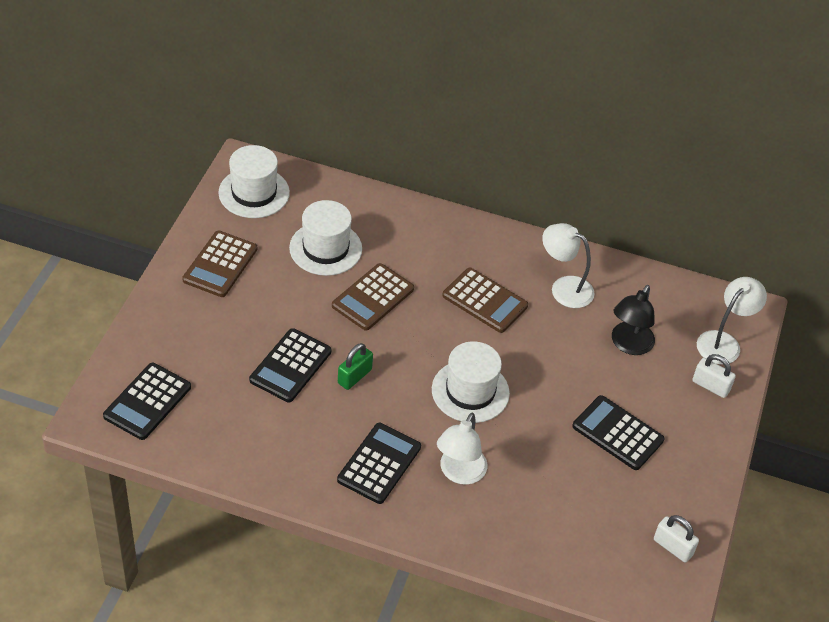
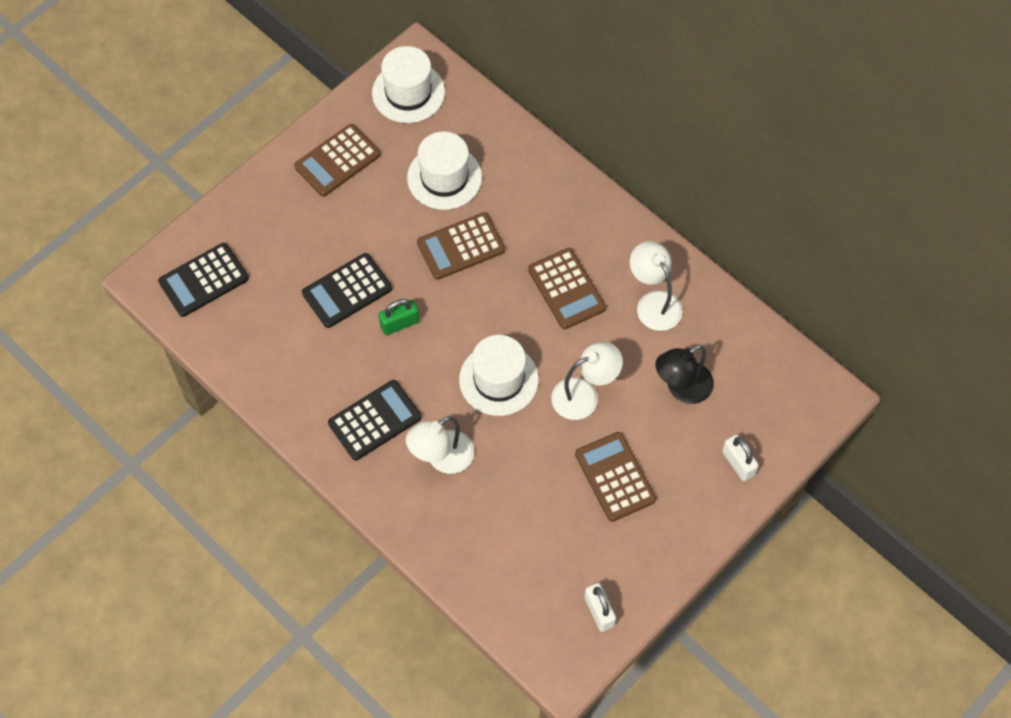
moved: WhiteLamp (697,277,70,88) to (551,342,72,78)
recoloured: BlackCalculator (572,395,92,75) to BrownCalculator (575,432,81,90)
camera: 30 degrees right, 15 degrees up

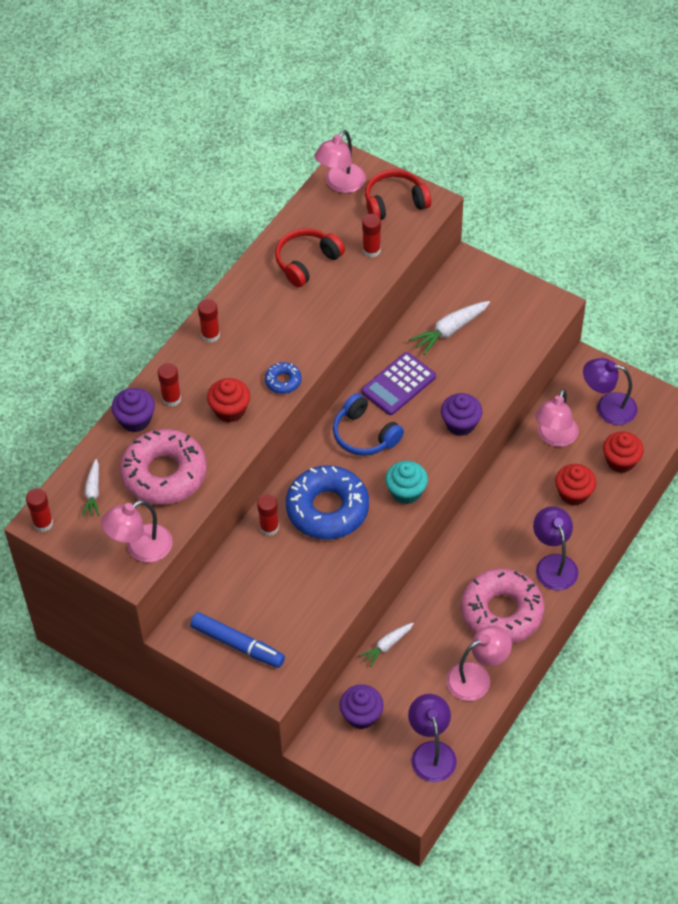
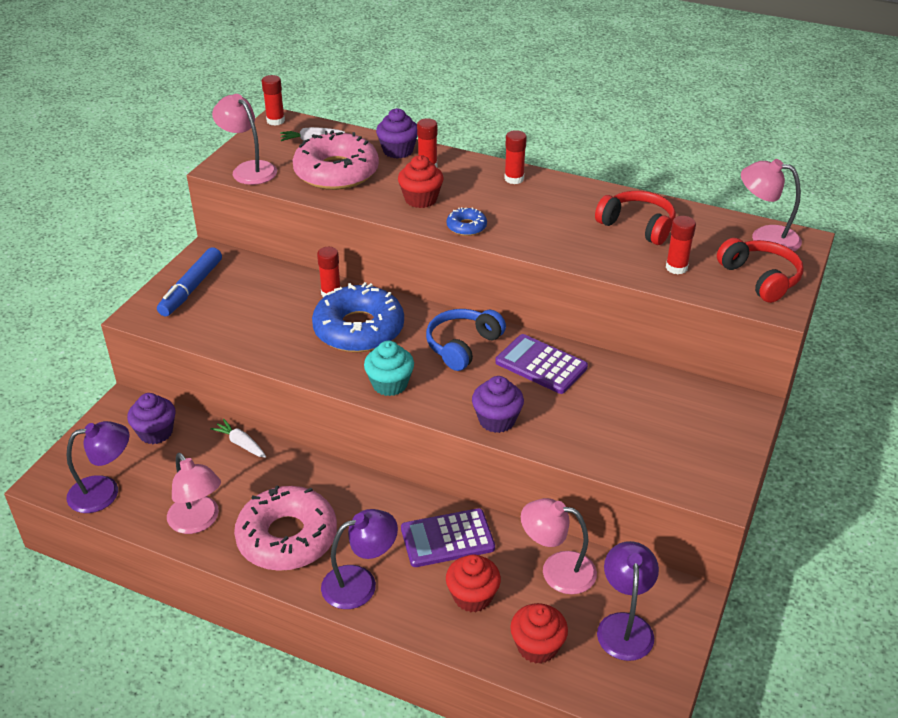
removed: WhiteCarrot (409,301,81,54)
added: PurpleCalculator (401,508,94,59)
camera: 80 degrees right, 15 degrees down

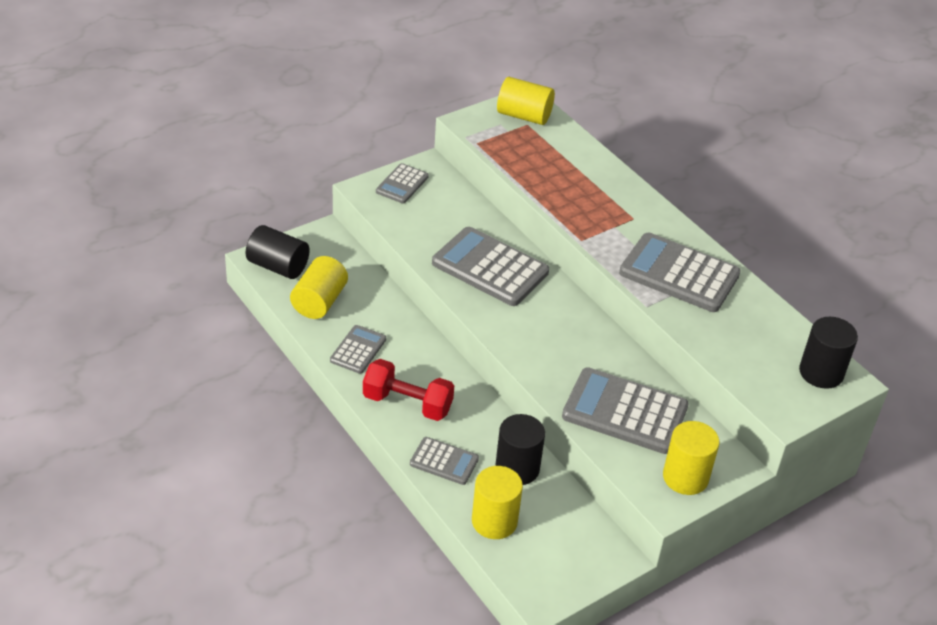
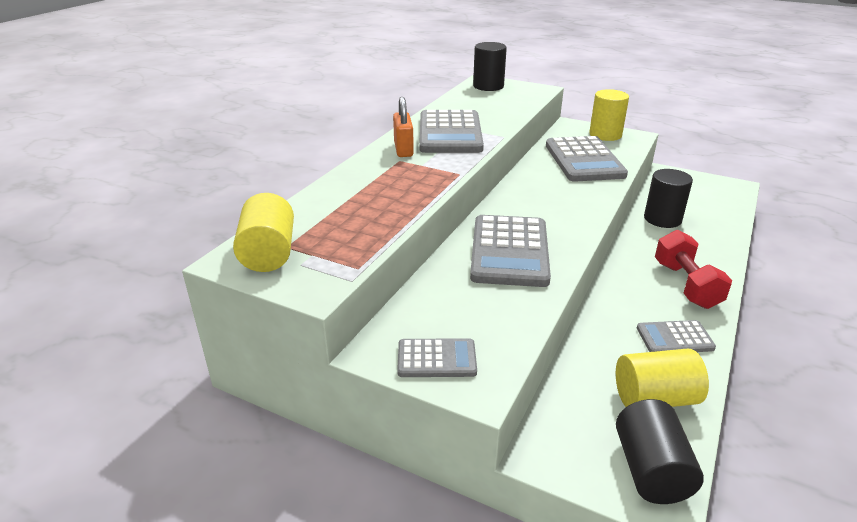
removed: GreyCalculator (410,437,69,48); YellowCylinder (472,466,51,73)
added: OrangePadlock (393,97,21,60)
camera: 115 degrees left, 10 degrees down

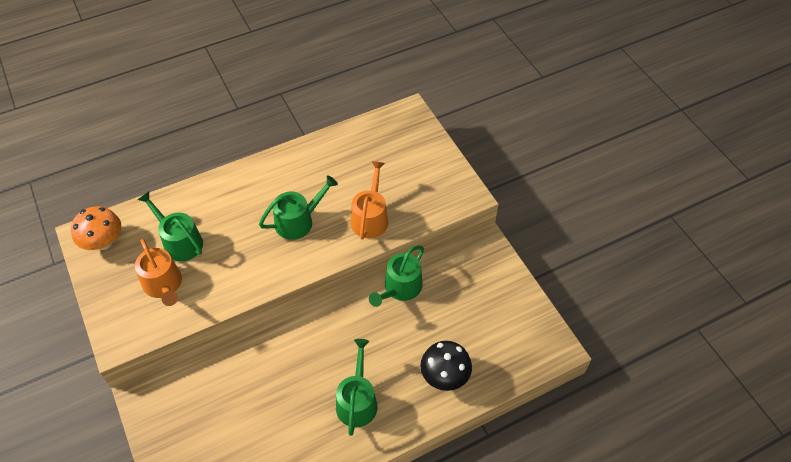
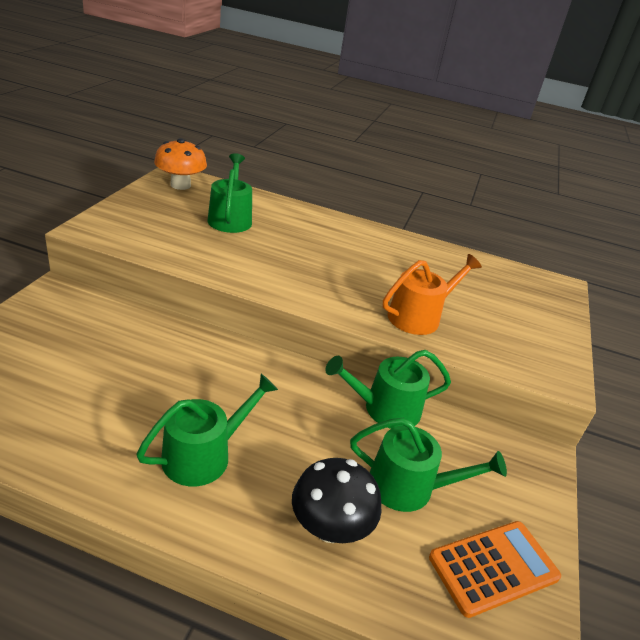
removed: OrangeWateringCan (135,239,47,67)
added: OrangeCalculator (429,521,132,97)
moved: GreenWateringCan (259,175,79,65) to (350,418,157,94)
camera: 40 degrees right, 20 degrees down

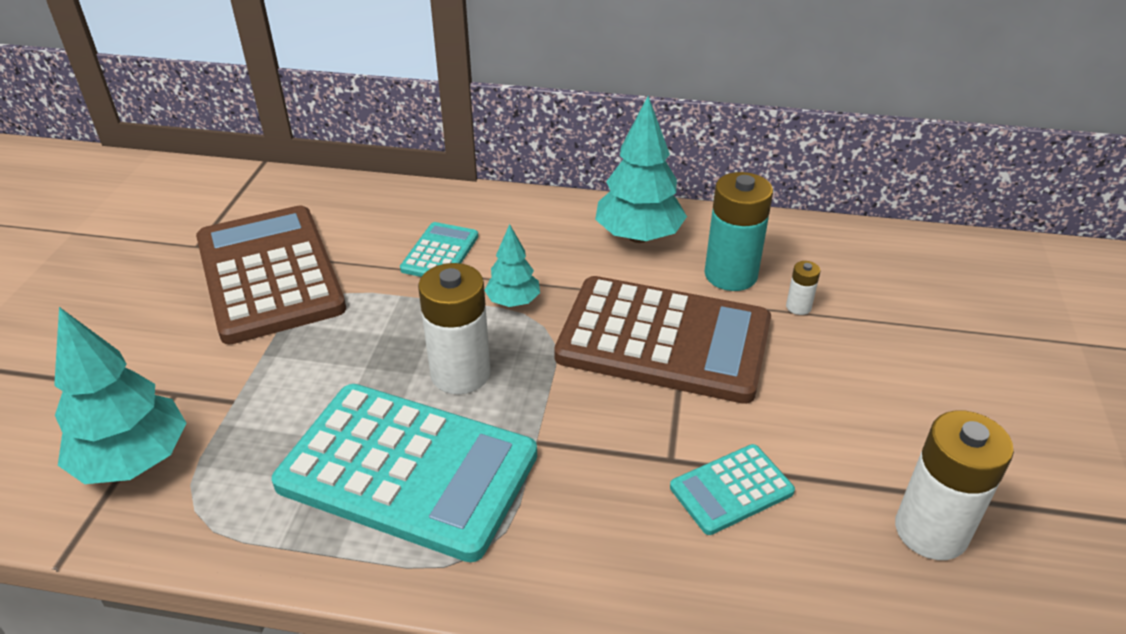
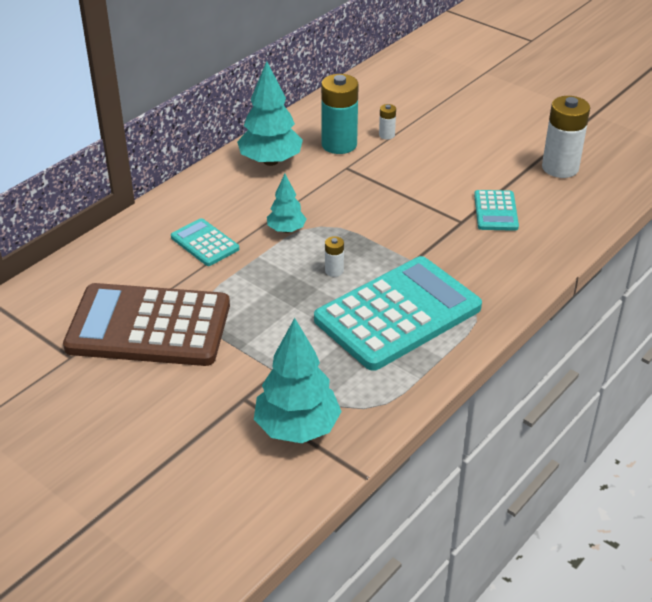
removed: BrownCalculator (554,276,217,128)
resized: WhiteBattery (418,263,73,131) = (325,236,19,41) x0.45
camera: 60 degrees left, 0 degrees up

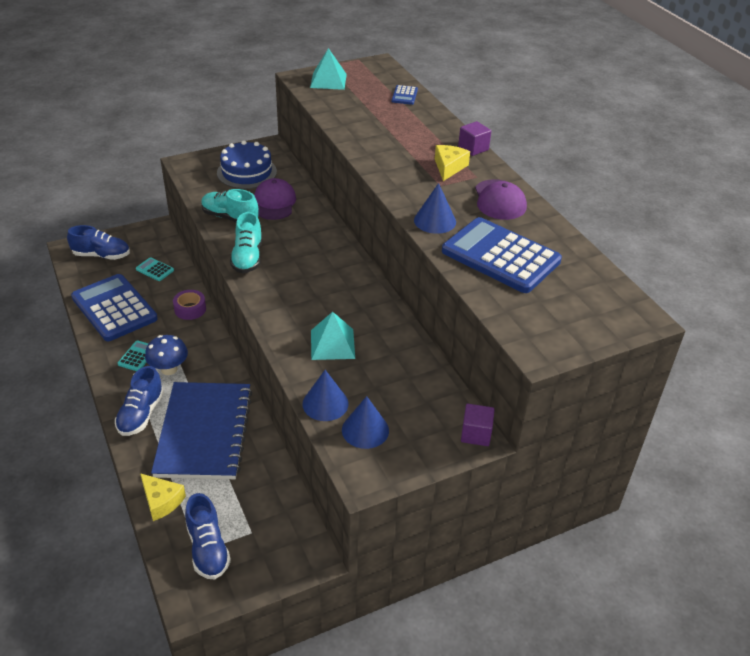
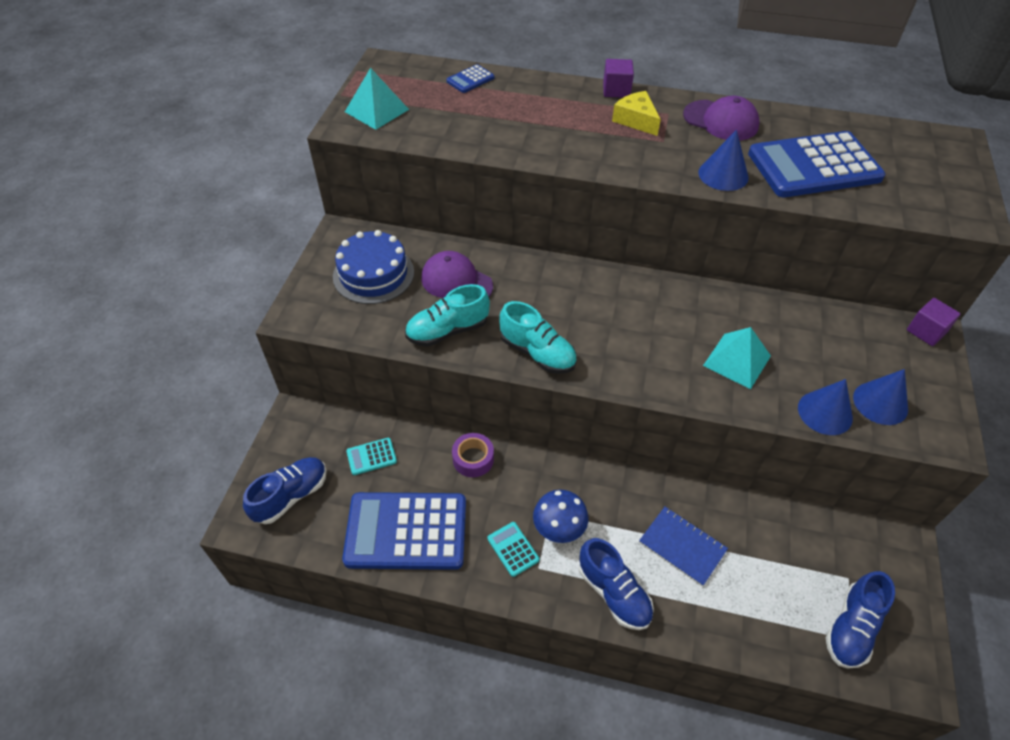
removed: YellowCheese (140,473,46,48)
turned: BlueShoe (185,493,46,86) = (826,571,69,97) 105 degrees clockwise; BlueCalculator (392,85,26,20) = (446,64,48,29) 90 degrees clockwise
resized: BlueNotebook (151,382,101,97) = (639,507,89,79) x0.50
camera: 50 degrees left, 10 degrees up

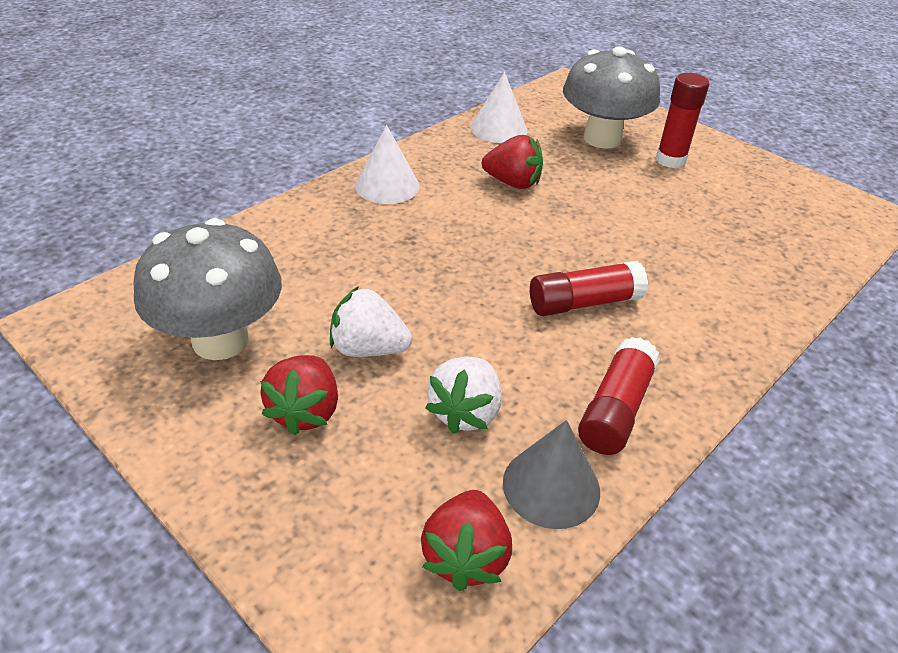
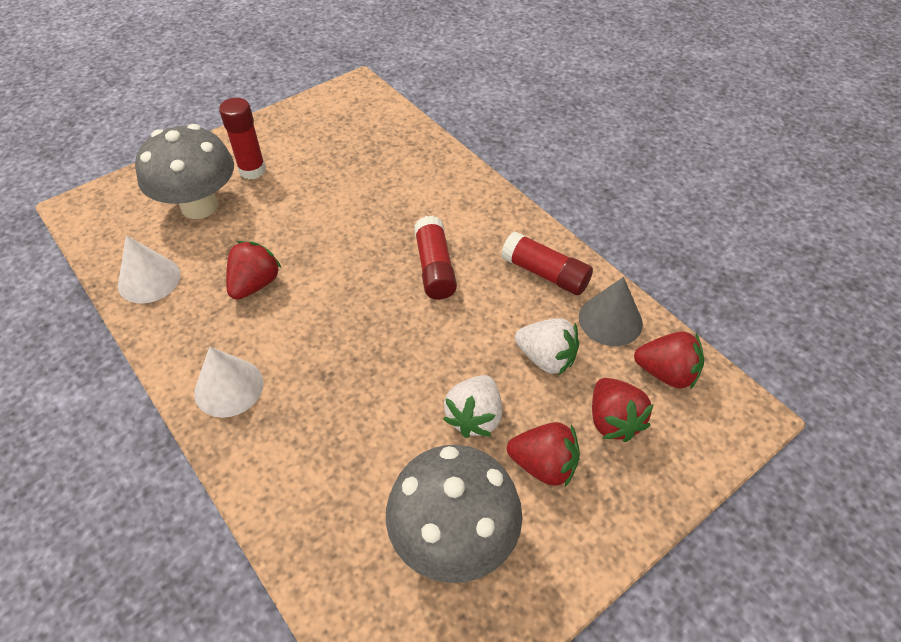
added: RedStrawberry (592,378,62,64)
camera: 80 degrees left, 10 degrees up

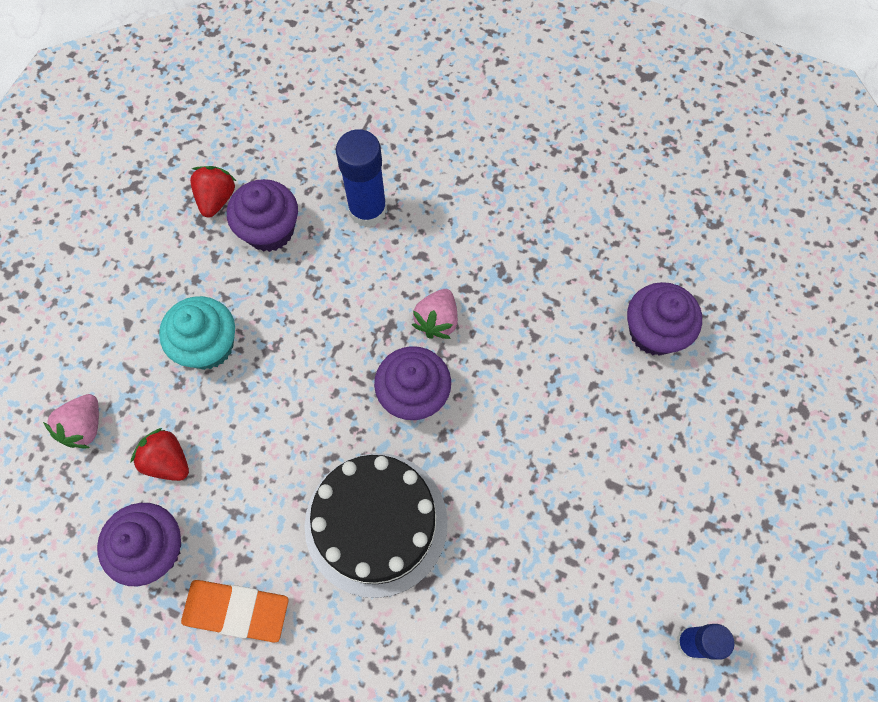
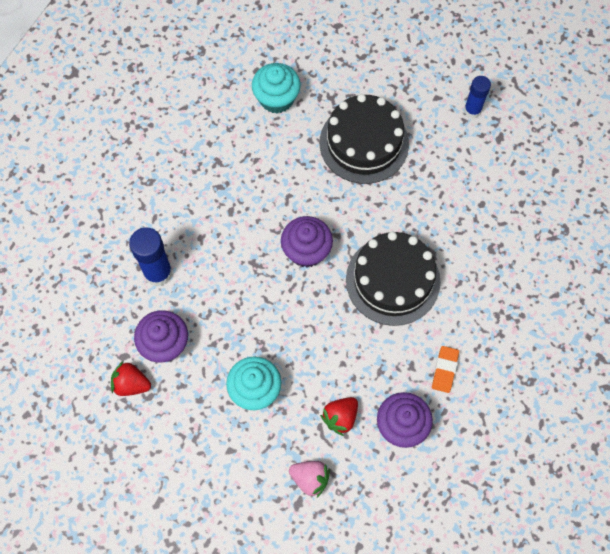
removed: PinkStrawberry (412,289,46,50)
added: BlackCake (320,94,89,90)
recoloured: PurpleCupcake (627,282,75,74) to TurquoiseCupcake (252,63,49,50)
resized: OrangeEraser (181,580,108,63) = (432,346,27,47) x0.64
camera: 85 degrees left, 0 degrees up

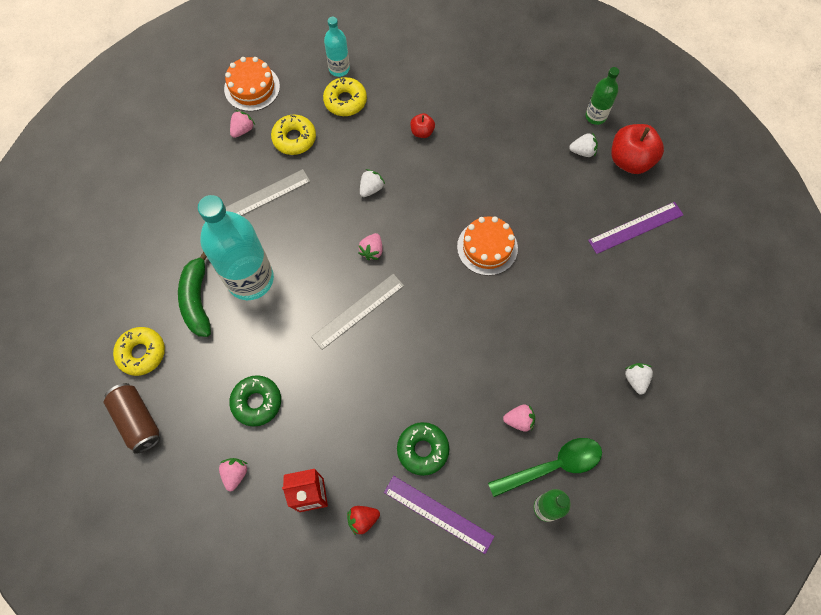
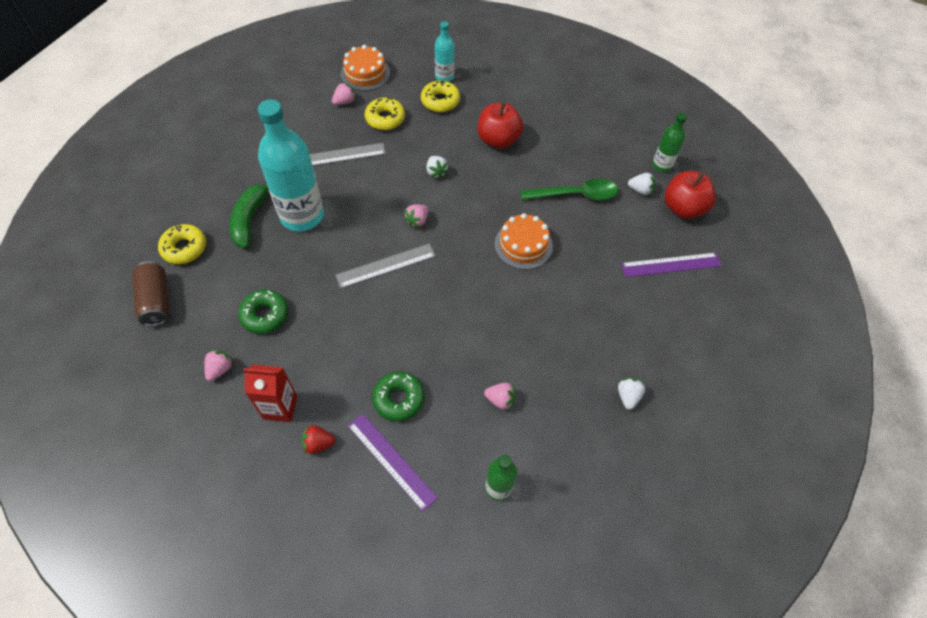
moved: GreenSpoon (488,438,114,59) to (521,179,97,21)
turned: WhiteStrawberry (360,169,25,28) = (427,156,22,23) 105 degrees clockwise
resized: RedApple (410,113,25,25) = (478,102,46,47) x1.98
camera: 15 degrees right, 10 degrees down

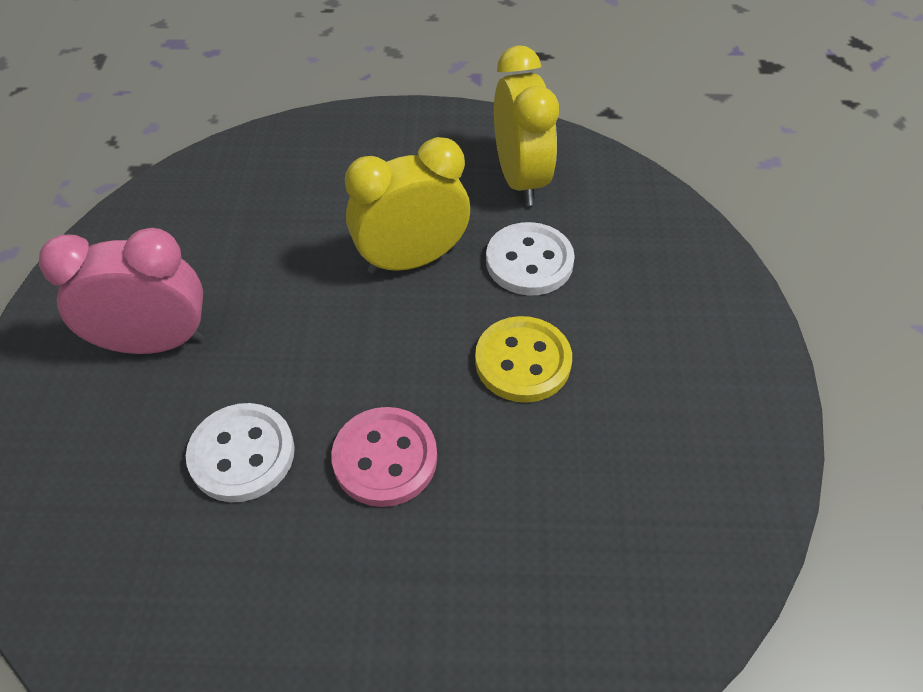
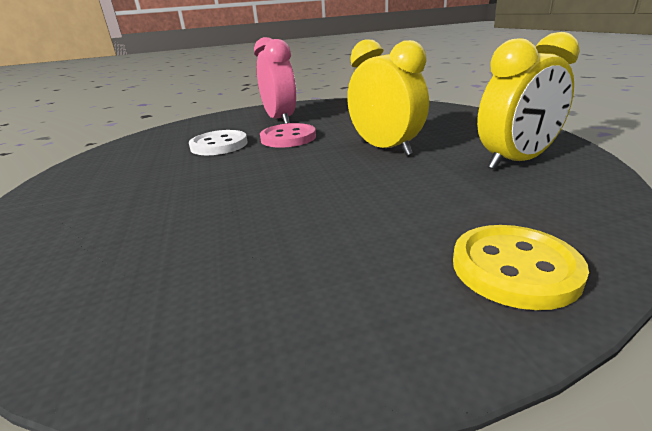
removed: WhiteButton (486,222,89,74)
moved: PinkButton (331,407,106,100) to (260,123,56,25); YellowButton (475,316,97,87) to (453,225,136,85)
camera: 75 degrees right, 25 degrees down

